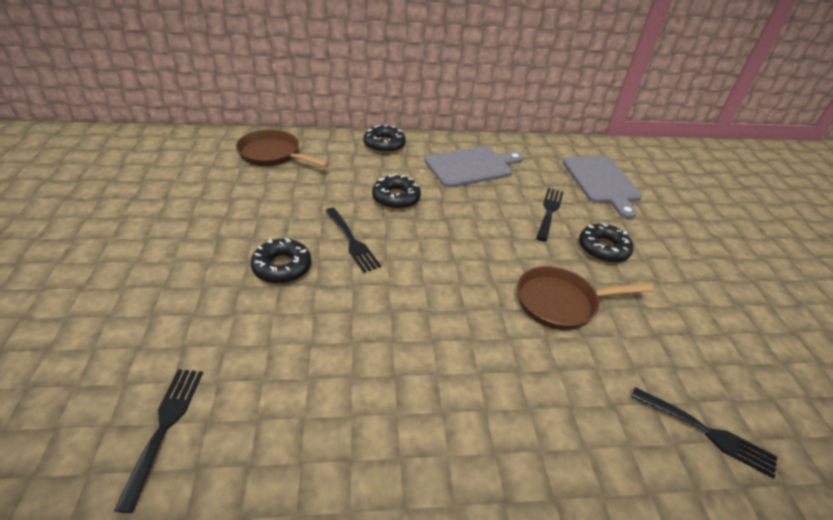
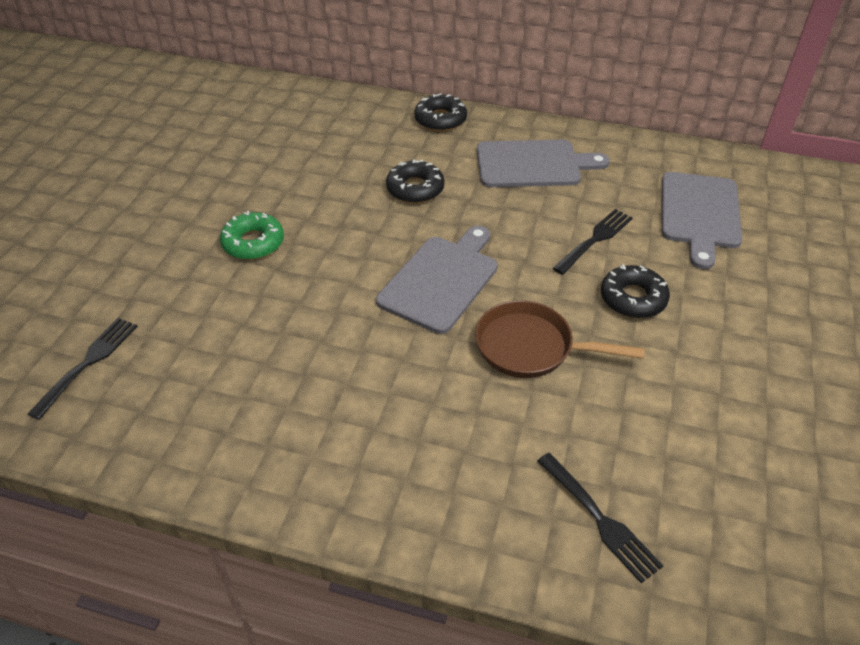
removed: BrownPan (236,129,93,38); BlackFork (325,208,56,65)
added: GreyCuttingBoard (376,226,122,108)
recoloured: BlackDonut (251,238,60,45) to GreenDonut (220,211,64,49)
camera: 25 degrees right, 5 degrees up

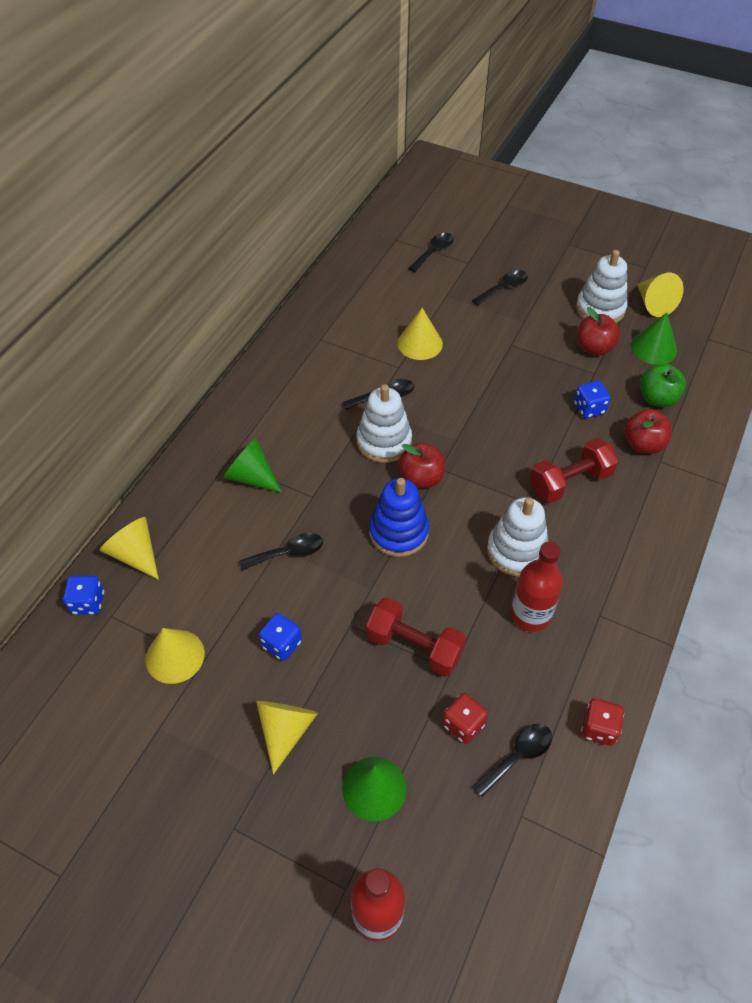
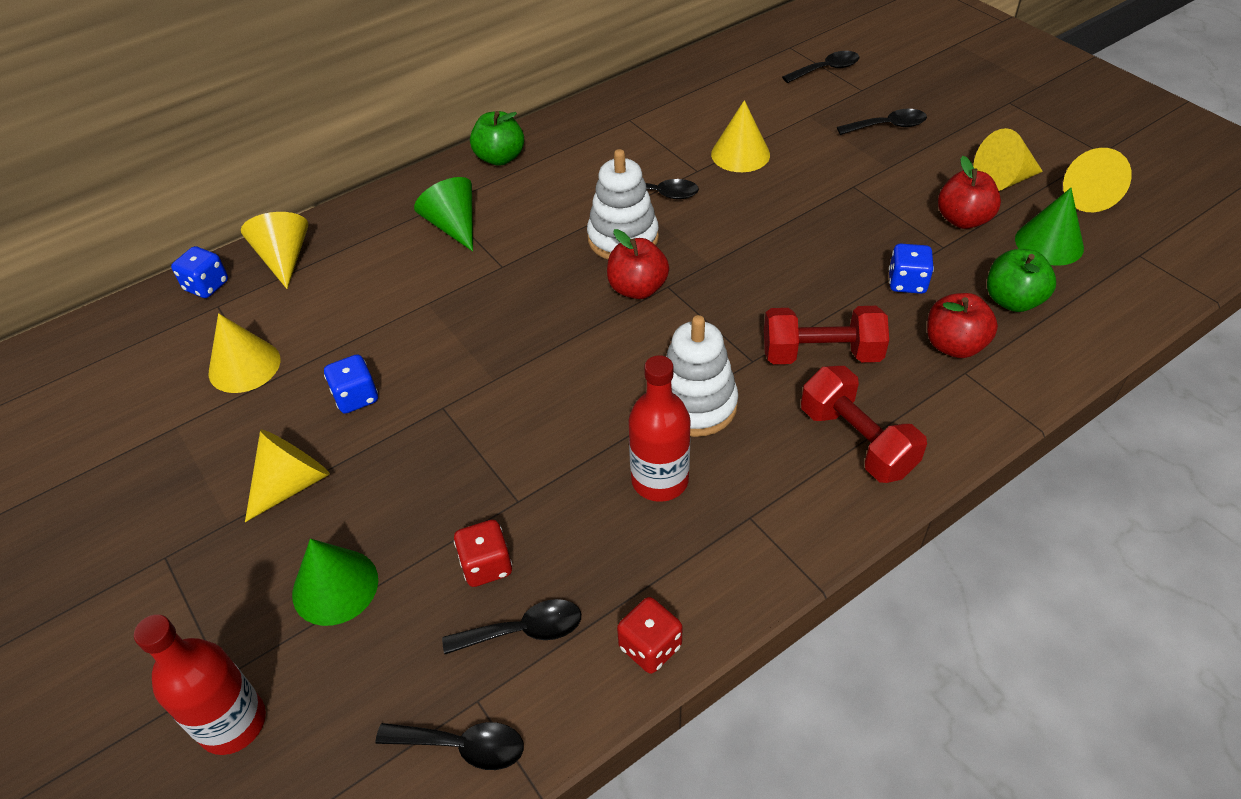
removed: BlueStackingToy (369,478,60,79)
added: GreenApple (470,111,54,55)
moved: BlackSpoon (239,533,84,37) to (375,722,149,48); RedDumbbell (366,597,100,80) to (801,366,126,117)
replaced: WhiteStackingToy (576,250,52,73) to YellowCone (973,128,70,63)
camera: 30 degrees right, 5 degrees down

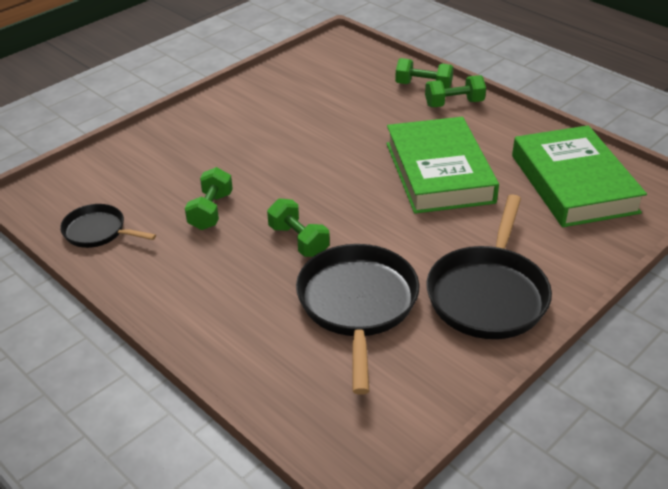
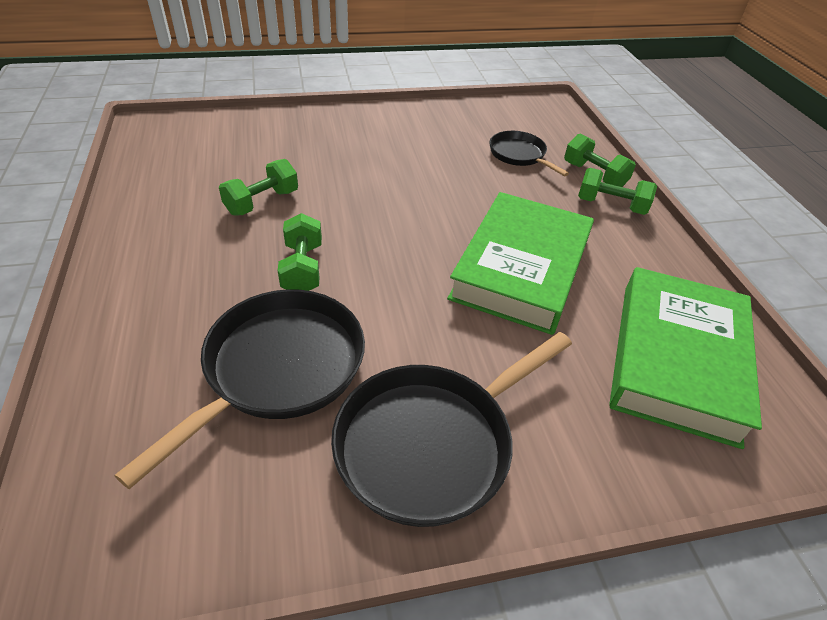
moved: BlackPan (60,204,96,44) to (489,131,80,45)
camera: 30 degrees right, 5 degrees up

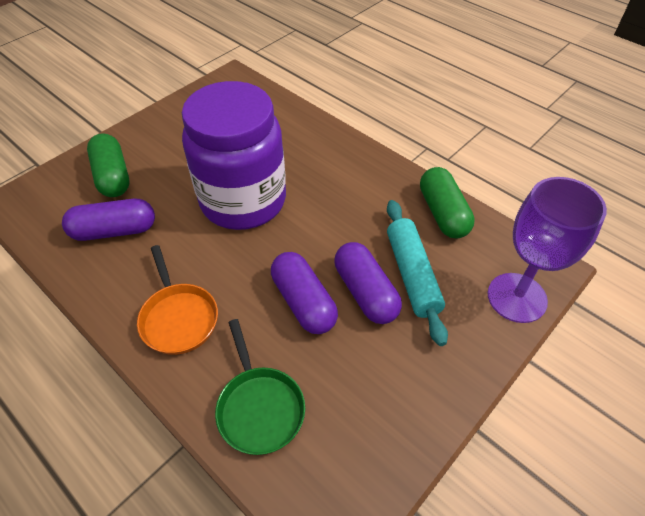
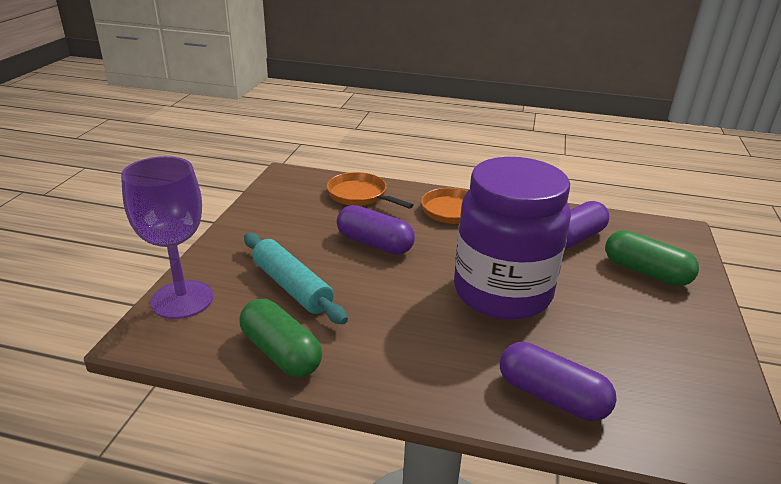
moved: PurpleCapsule (335,242,67,82) to (500,342,117,79)
recoloured: GreenPan (215,319,90,136) to OrangePan (327,172,87,37)
camera: 150 degrees right, 20 degrees down

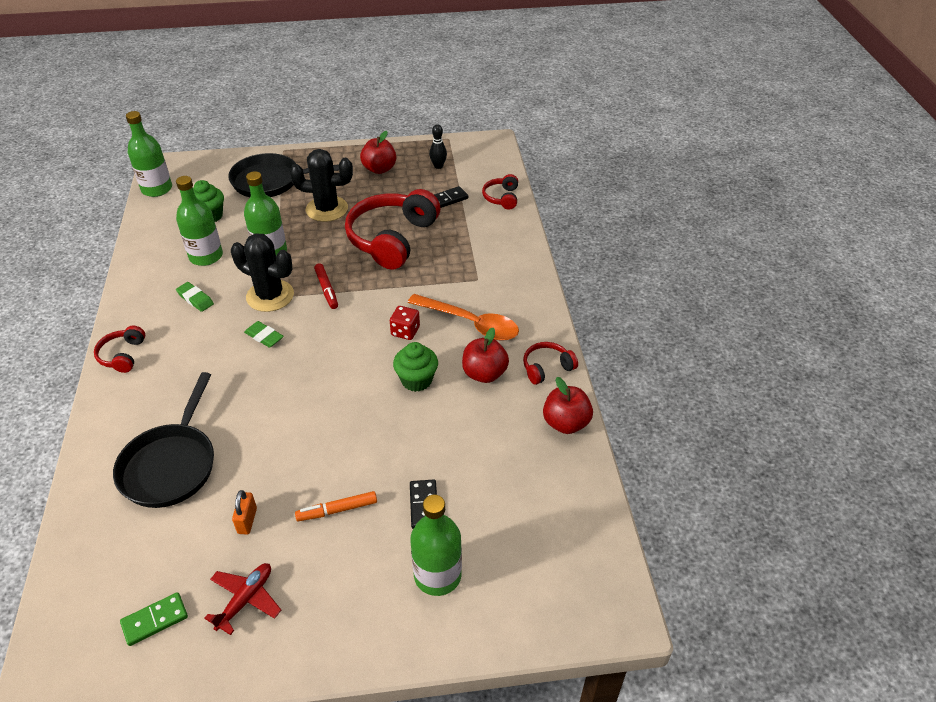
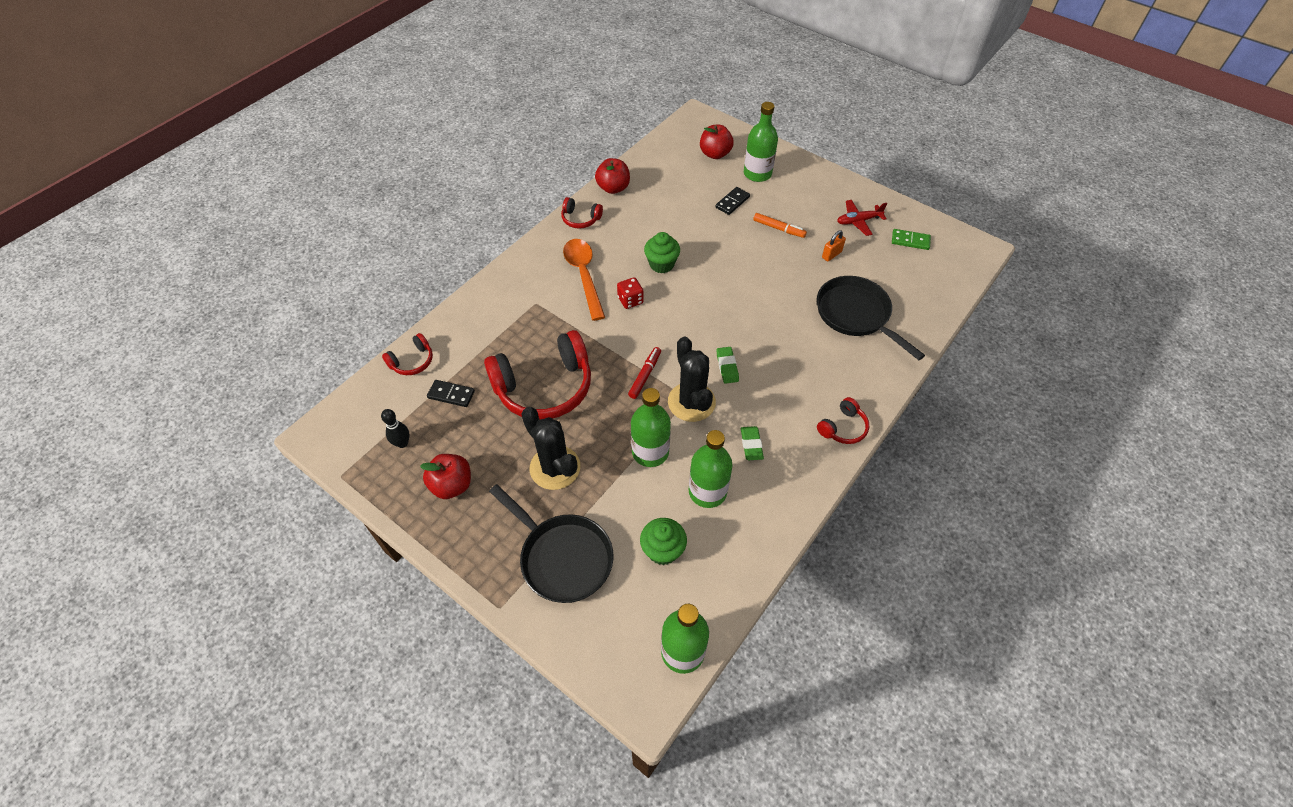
moved: RedApple (462,328,47,55) to (700,125,34,34)
turned: BlackPan (113,372,101,136) = (817,276,108,84) 90 degrees counterclockwise
camera: 135 degrees left, 10 degrees up

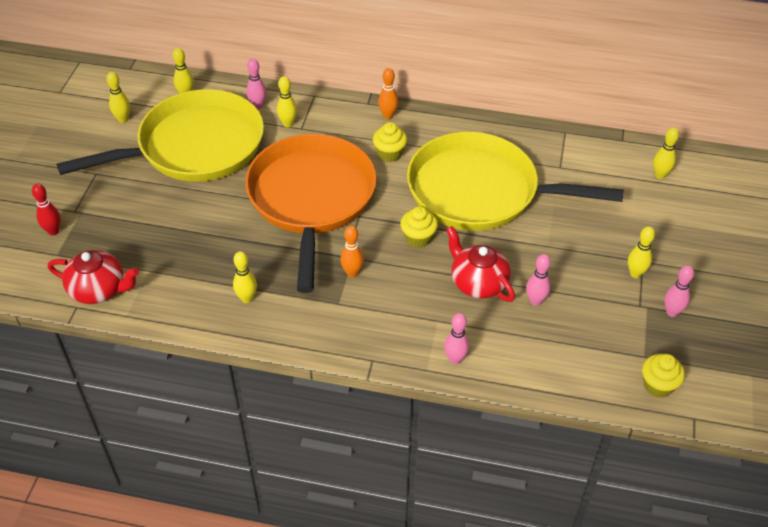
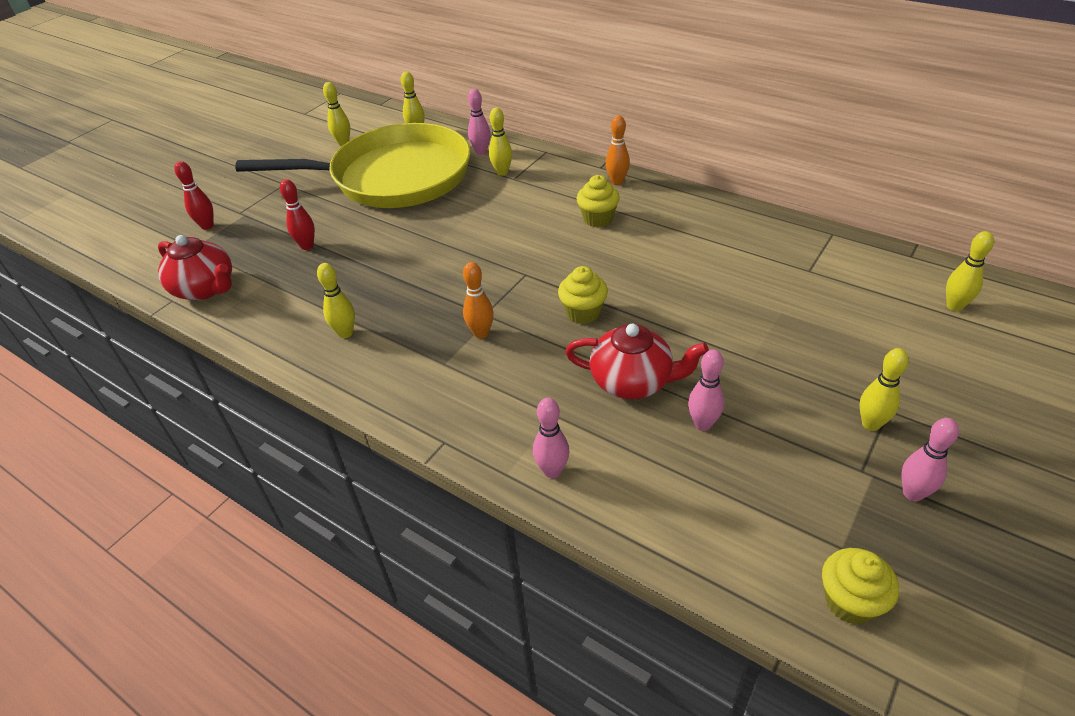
removed: OrangePan (245,134,132,159); YellowPan (407,132,217,99)
added: RedBowlingPin (280,179,35,71)
turned: RedTeapot (446,226,69,76) = (565,324,144,75) 120 degrees clockwise
camera: 25 degrees right, 5 degrees down

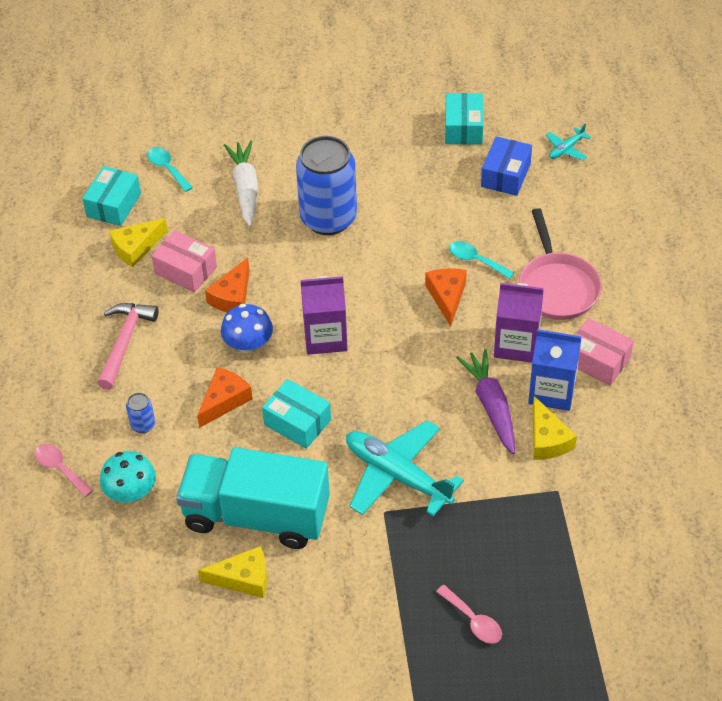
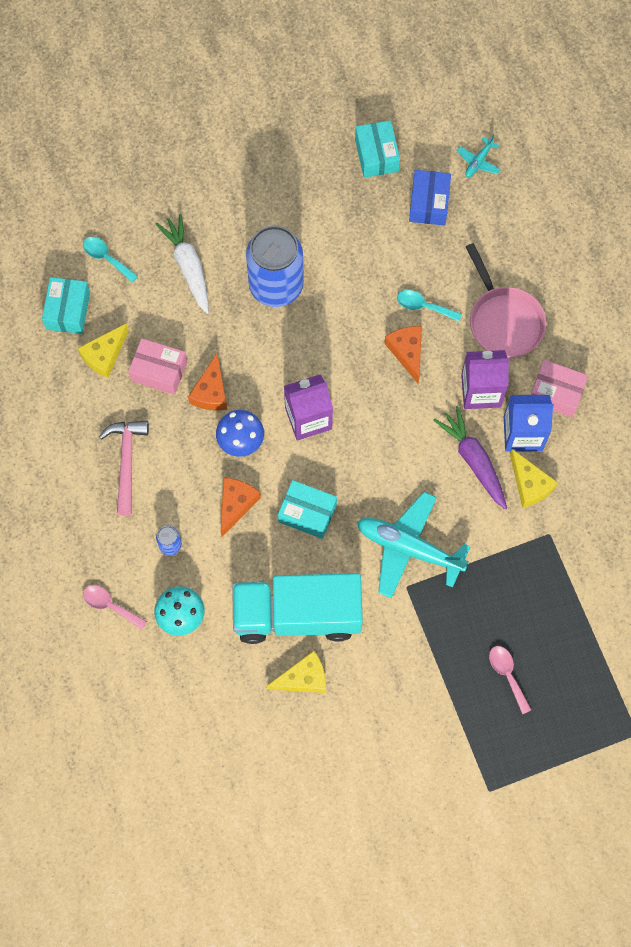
turned: PinkSpoon (436,585,66,59) = (489,646,42,68) 150 degrees counterclockwise
camera: 15 degrees left, 20 degrees up

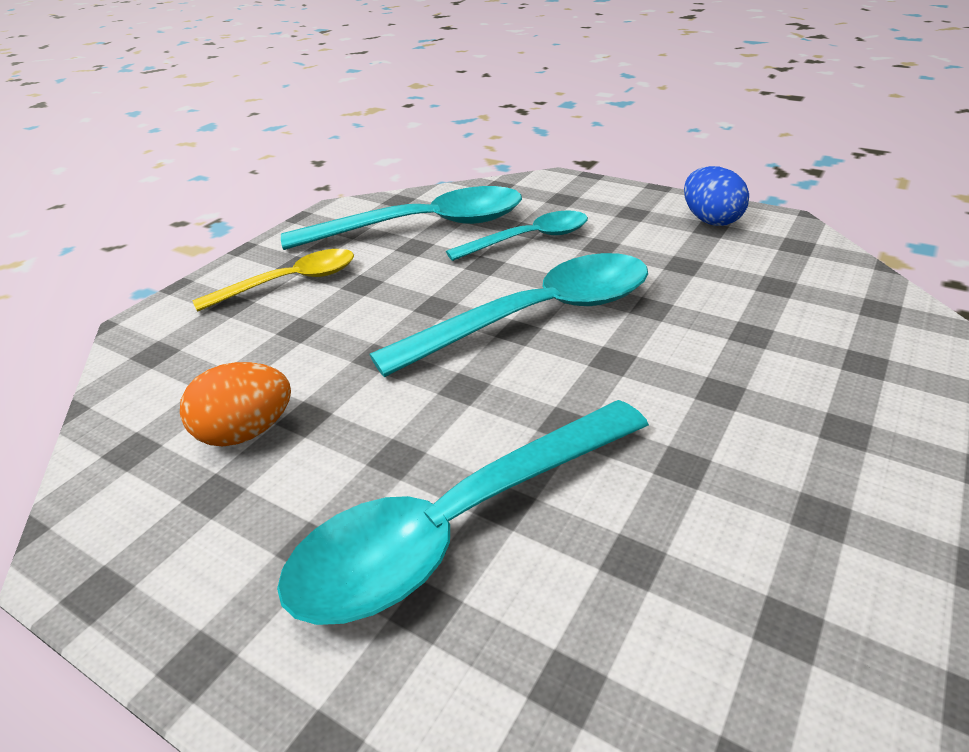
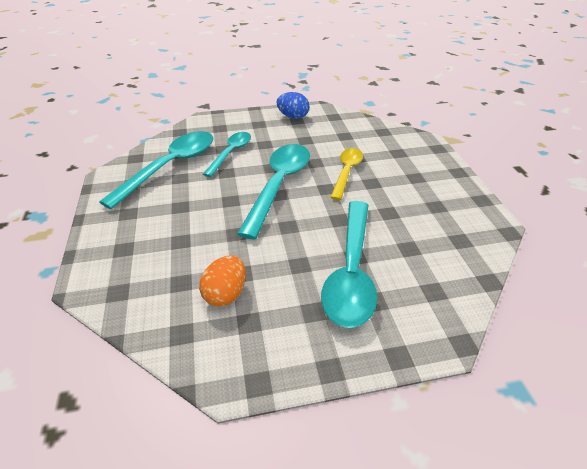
moved: YellowSpoon (192,249,162,63) to (330,148,33,52)
camera: 45 degrees left, 5 degrees up

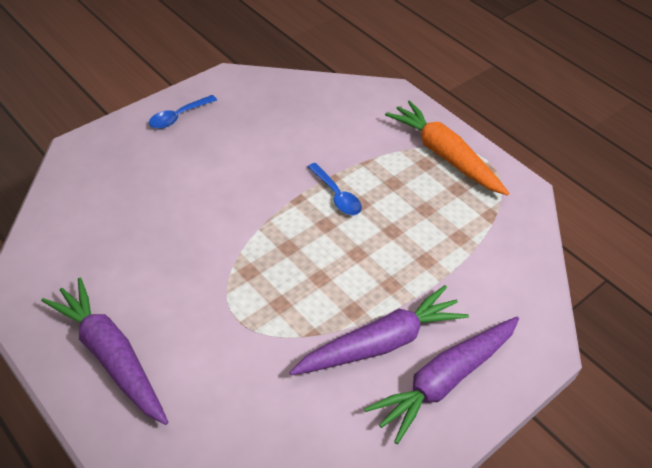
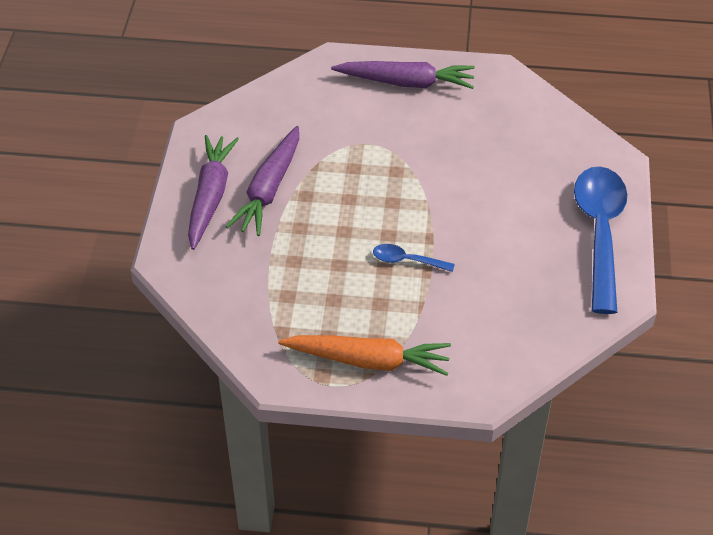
resized: BlueSpoon (149,95,68,34) = (574,167,53,147) x2.27
camera: 140 degrees right, 0 degrees up

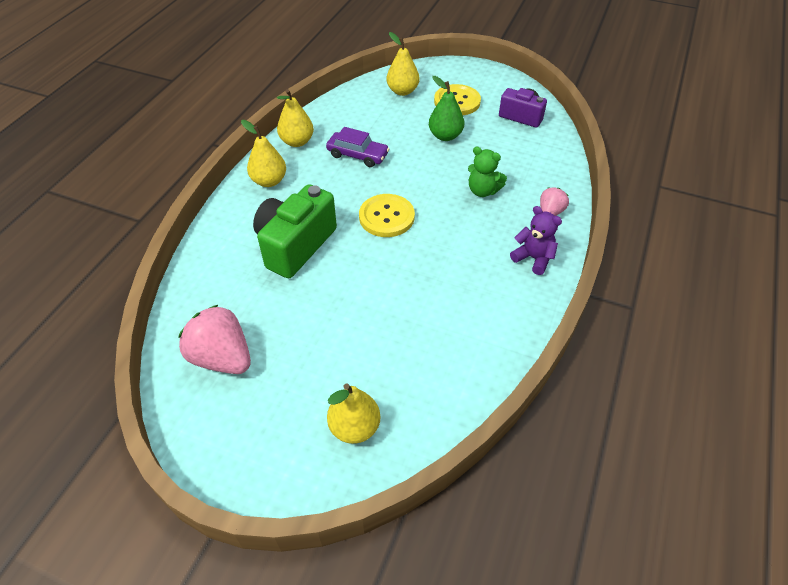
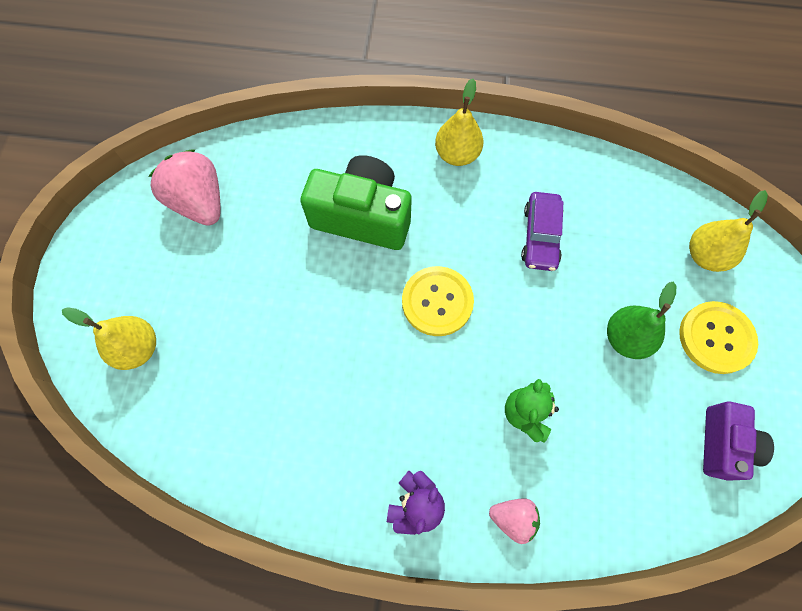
removed: YellowPear (277,89,37,58)
turned: PinkStrawberry (178,305,73,69) = (149,149,72,77) 60 degrees counterclockwise
camera: 75 degrees right, 20 degrees up

